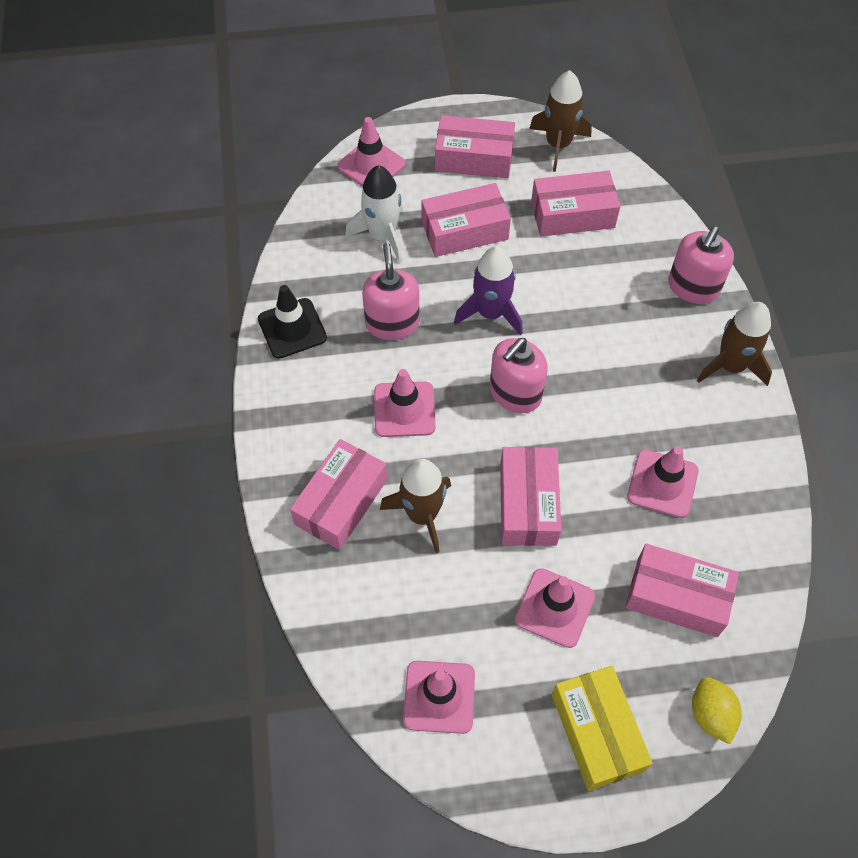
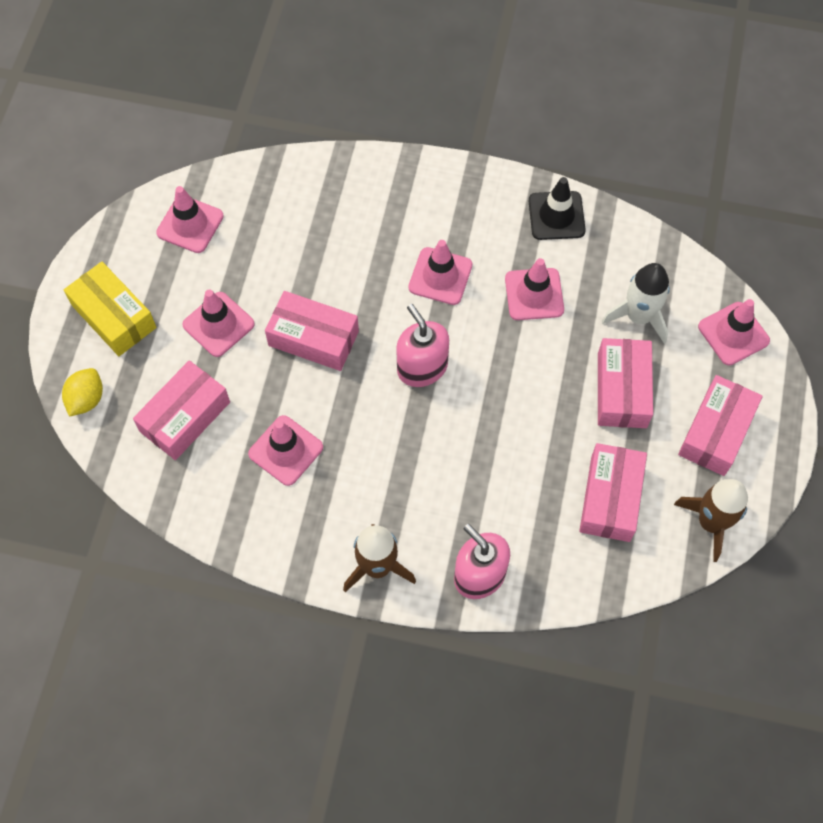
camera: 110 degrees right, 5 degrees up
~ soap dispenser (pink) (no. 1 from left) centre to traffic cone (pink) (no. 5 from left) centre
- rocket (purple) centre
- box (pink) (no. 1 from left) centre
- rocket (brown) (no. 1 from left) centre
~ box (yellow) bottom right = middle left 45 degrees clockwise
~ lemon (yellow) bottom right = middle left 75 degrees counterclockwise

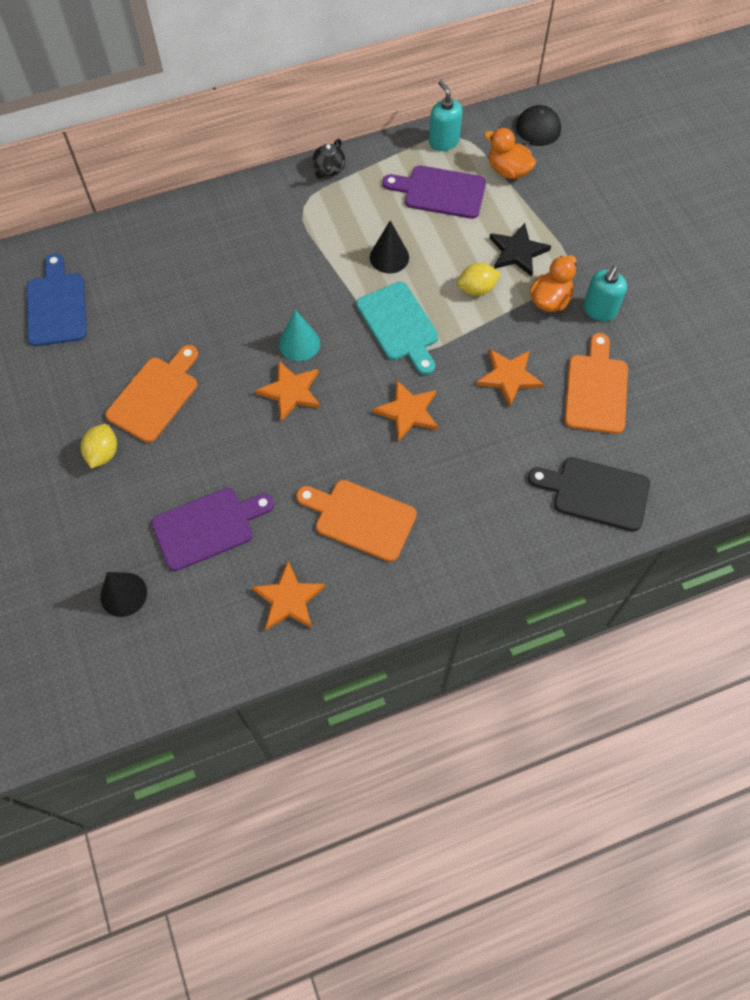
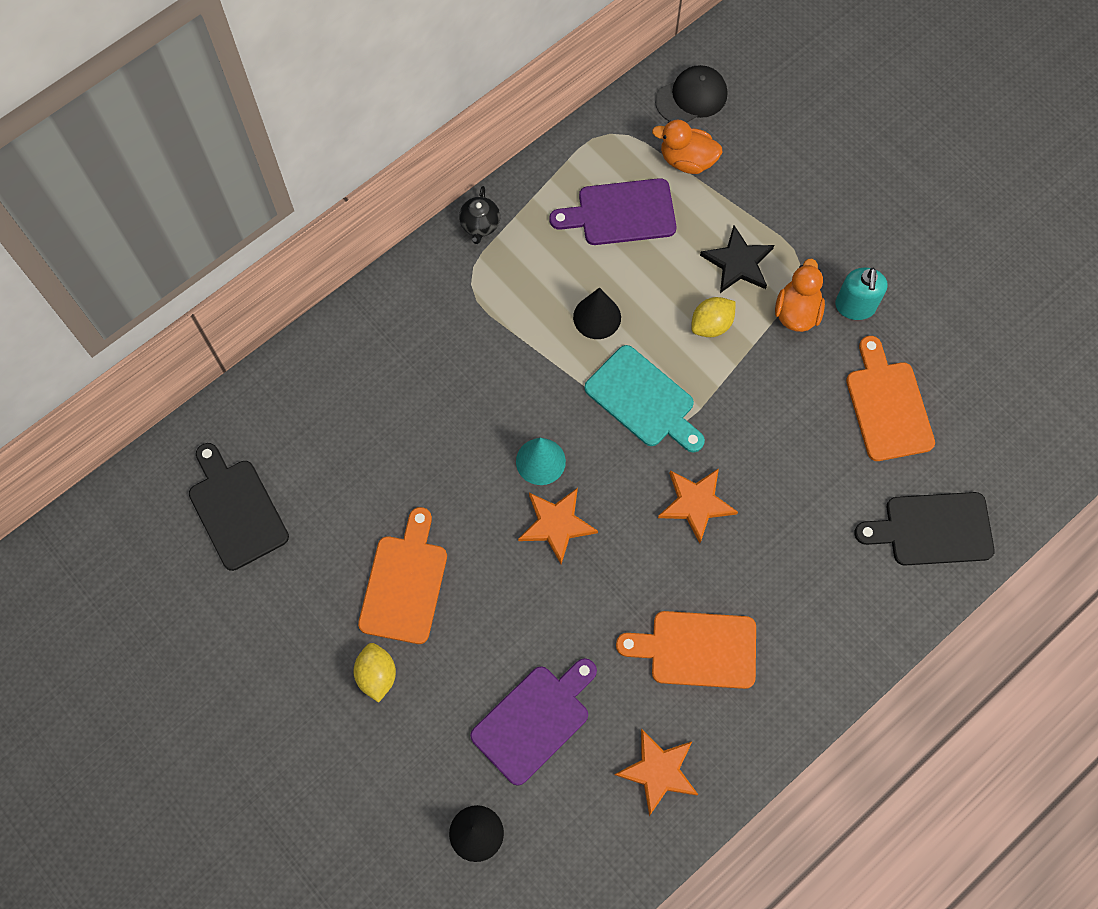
camera: 20 degrees left, 5 degrees up
- soap dispenser (turquoise) (no. 1 from left) top centre
~ cutting board (blue) top left to cutting board (black) (no. 1 from left) middle left
- star (orange) (no. 4 from left) middle right

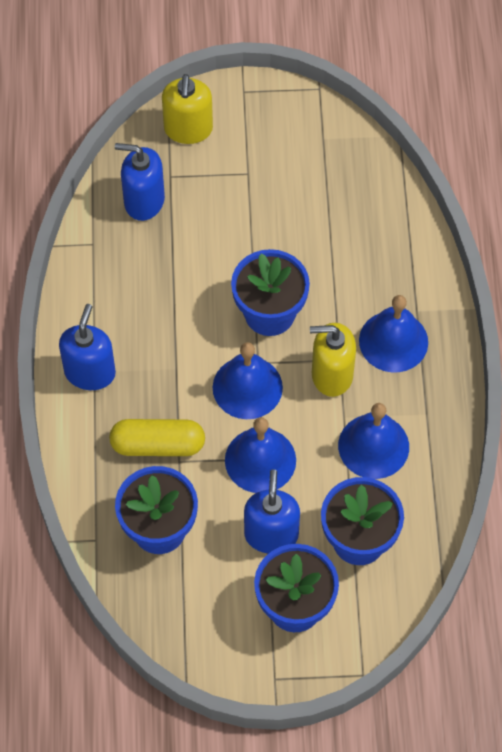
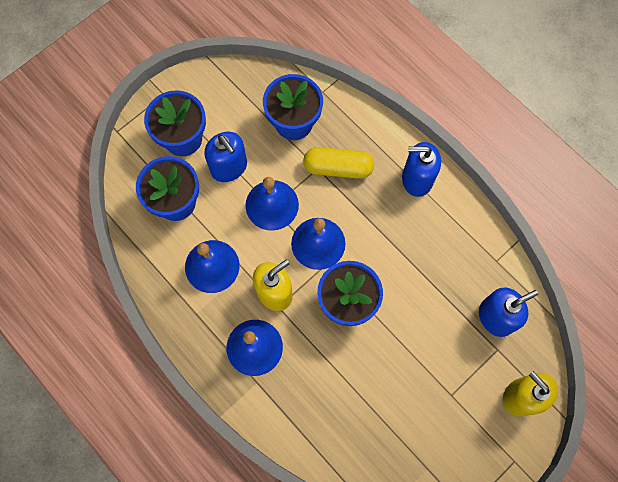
camera: 140 degrees right, 10 degrees up
~ soap dispenser (blue) (no. 1 from left in the first image) middle left = middle right 120 degrees clockwise
~ capsule (yellow) middle left = centre 45 degrees clockwise

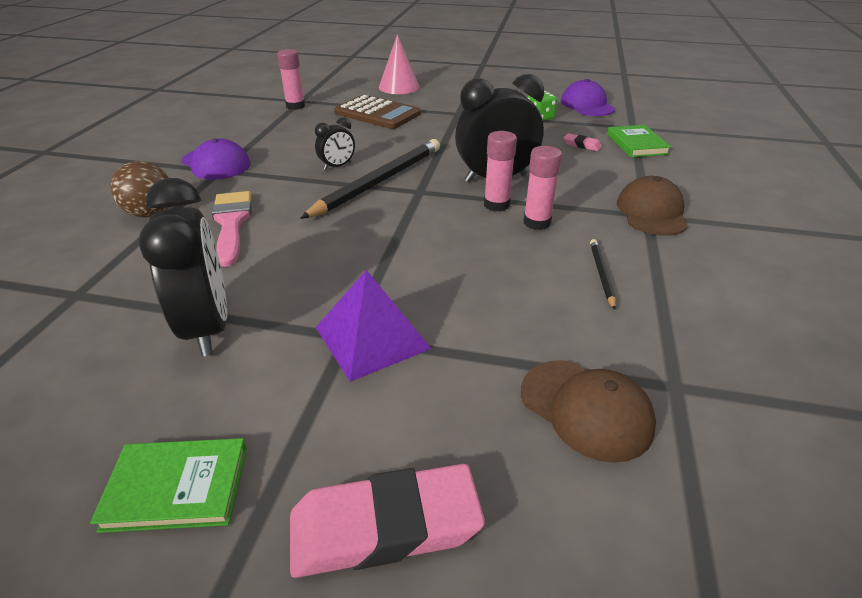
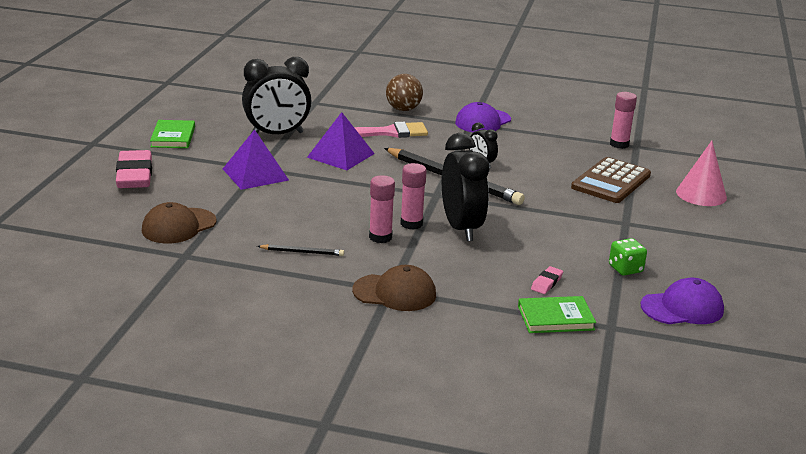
camera: 90 degrees right, 10 degrees down
+ pyramid (purple) (no. 2 from left) top centre

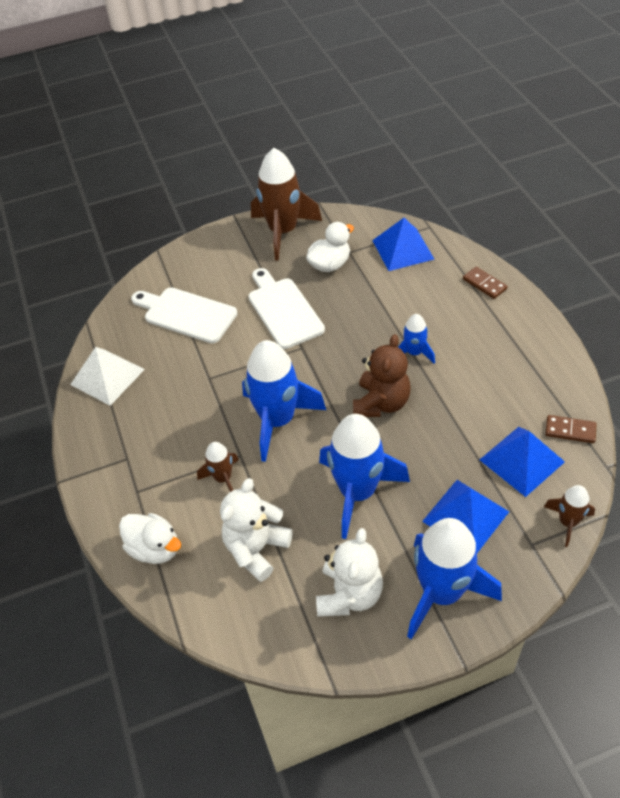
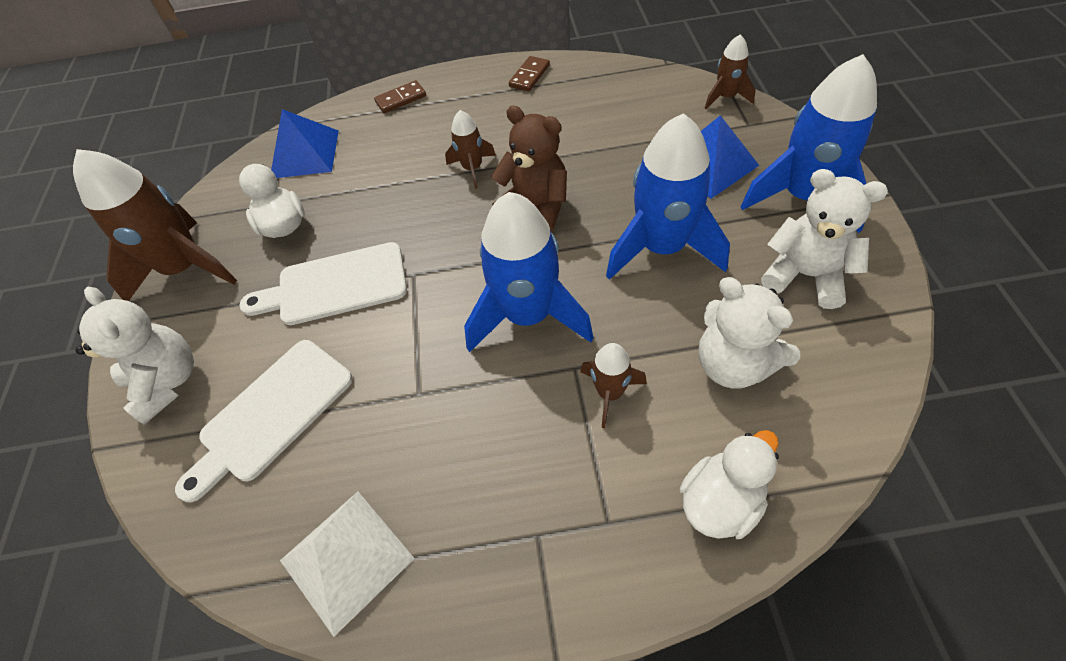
camera: 75 degrees left, 5 degrees up
~ rocket (blue) (no. 3 from left) middle right to rocket (brown) (no. 2 from left) top centre
~ domino (brown) (no. 2 from left) middle right to top centre
- pyramid (blue) (no. 3 from left) middle right
+ teddy bear (white) (no. 1 from left) middle left

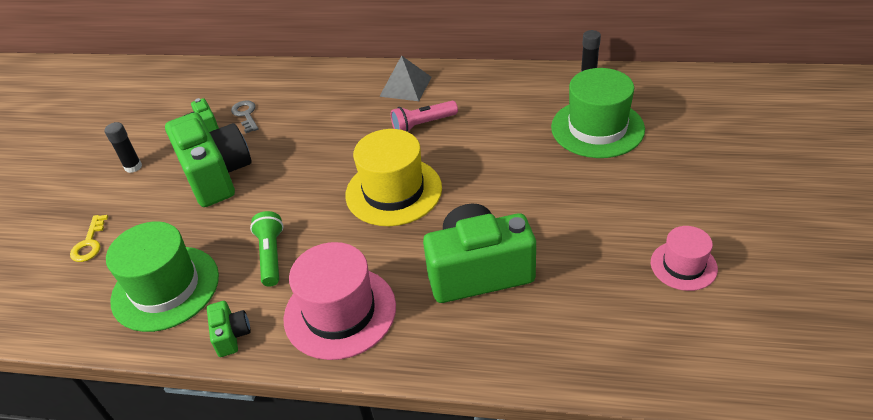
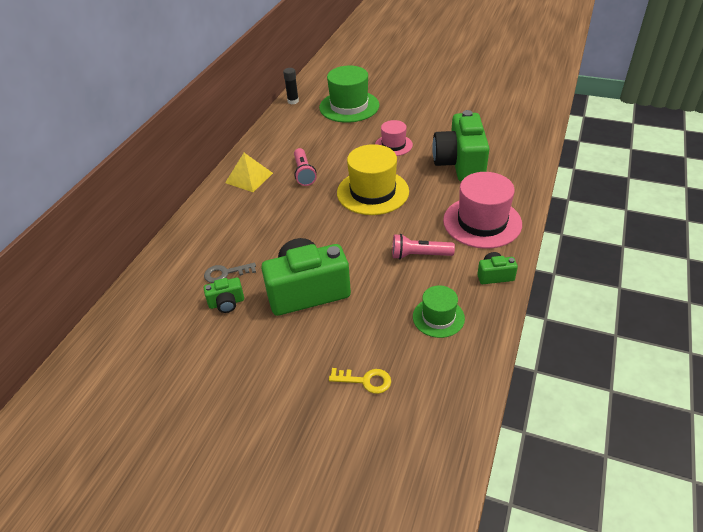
camera: 80 degrees left, 0 degrees up
~ pyramid (grey) top centre to pyramid (yellow) top centre
- glue stick (black) (no. 1 from left) middle left
~ flashlight (green) middle left to flashlight (pink) (no. 2 from left) centre
~ hat (green) (no. 1 from left in the first image) middle left = centre x0.57
~ hat (pink) (no. 2 from left in the first image) middle right to hat (pink) (no. 1 from left) top centre

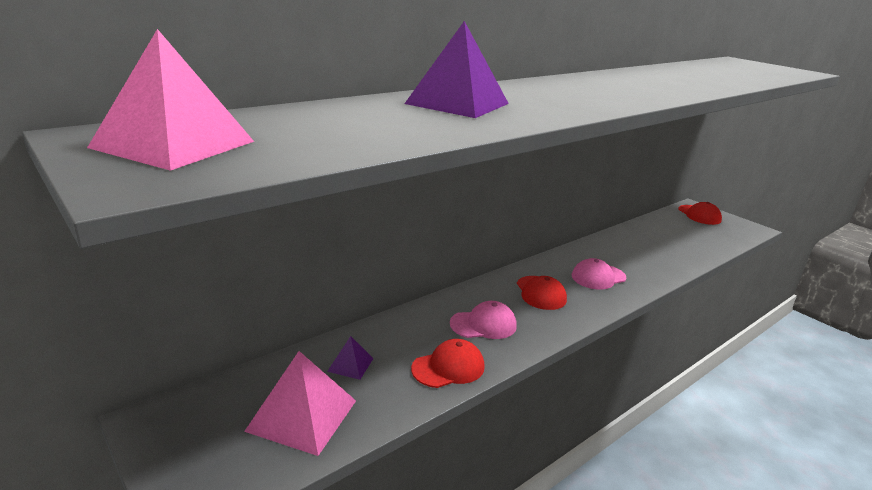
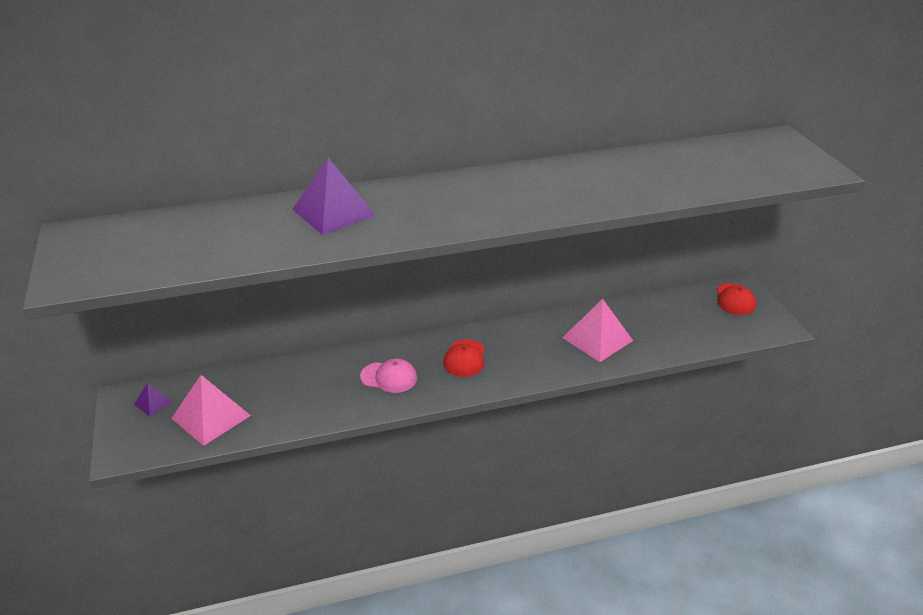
camera: 25 degrees right, 10 degrees up
~ pyramid (pink) (no. 1 from left in the first image) top left to pyramid (pink) (no. 2 from left) centre
- cap (pink) (no. 2 from left) middle right
~ pyramid (purple) (no. 1 from left) bottom centre to middle left
- cap (red) (no. 1 from left) bottom centre

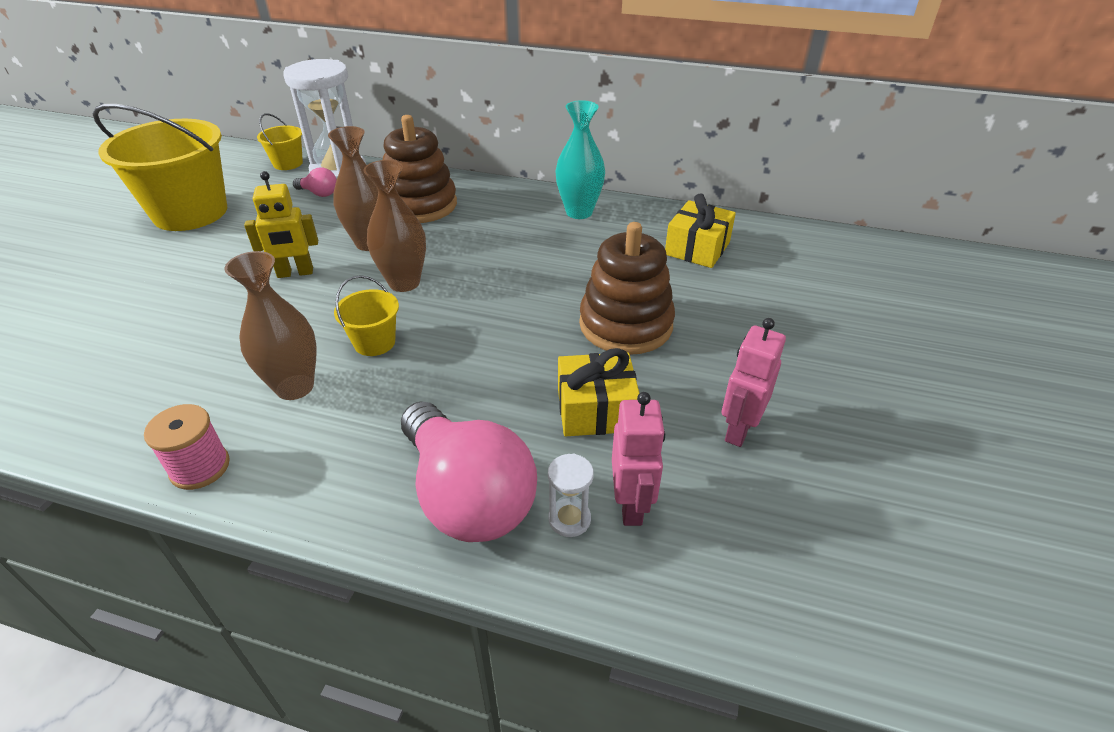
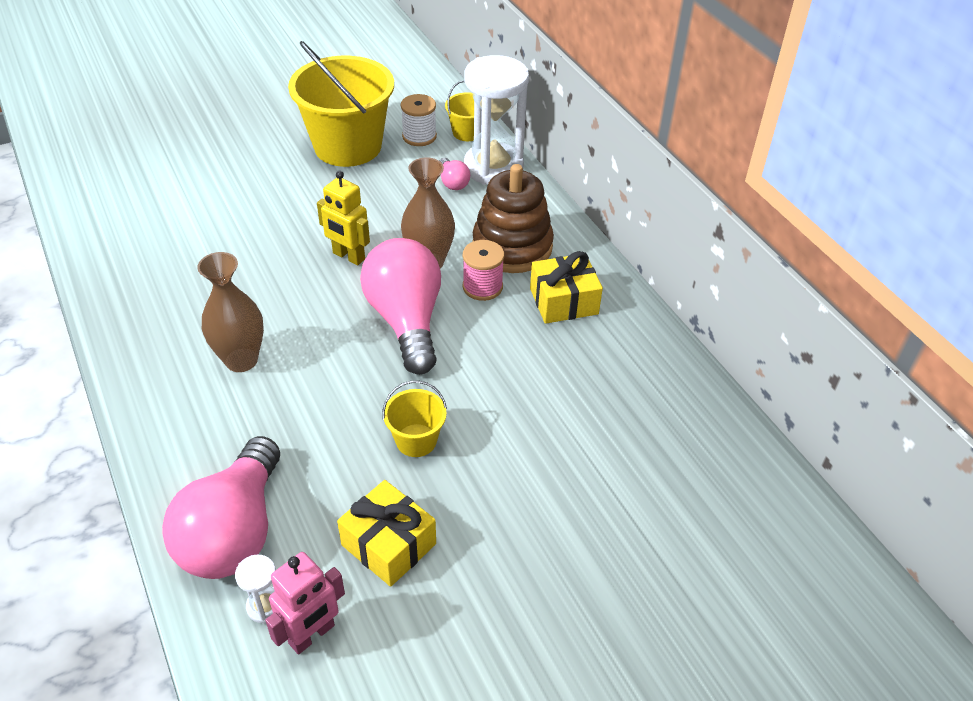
camera: 45 degrees right, 5 degrees up
- vase (turquoise) top centre
~ vase (brown) (no. 3 from left) top centre to light bulb (pink) (no. 2 from left) centre
~ gift (yellow) (no. 2 from left) top centre to centre
- stacking toy (brown) (no. 2 from left) centre
~ bucket (yellow) (no. 3 from left in the first image) middle left to bucket (yellow) (no. 2 from left) centre
- robot (pink) (no. 2 from left) middle right
~ spool (pink) middle left to centre
+ spool (white) top centre

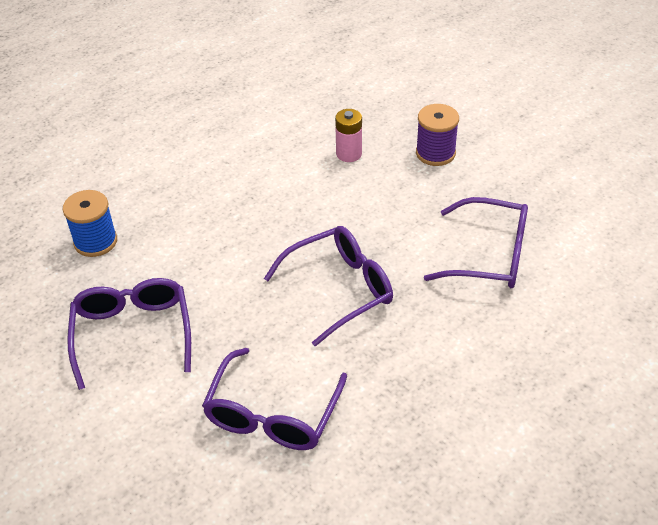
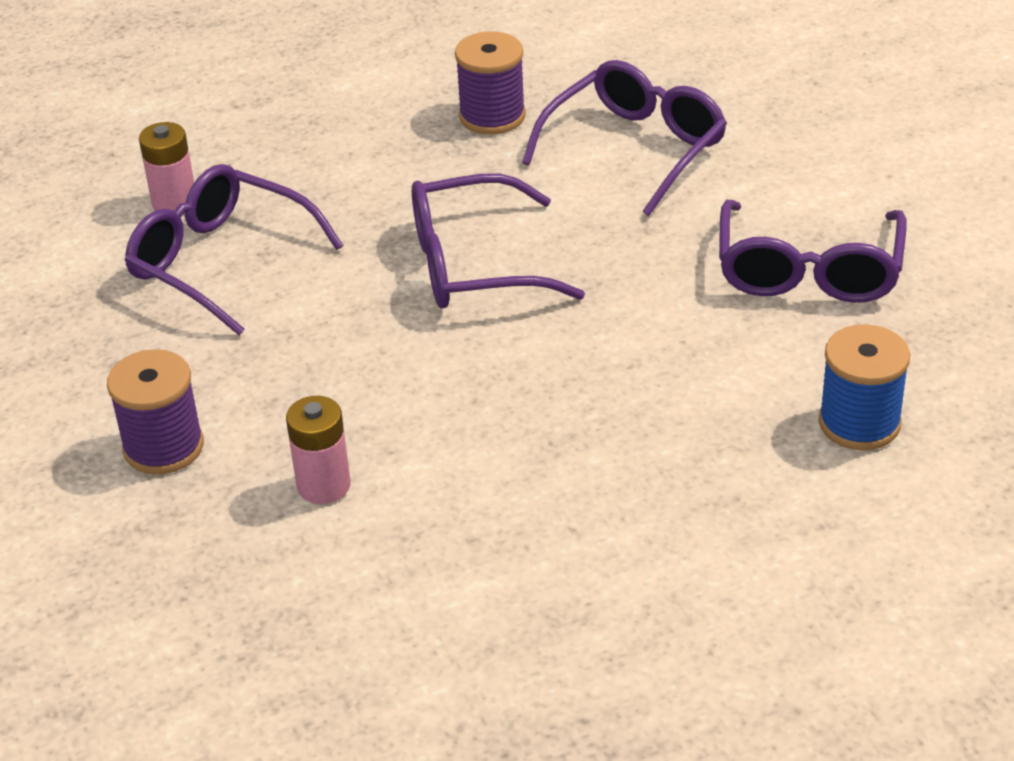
camera: 160 degrees left, 5 degrees down
+ spool (purple) (no. 2 from left) top centre
+ battery (pink) (no. 1 from left) top left

